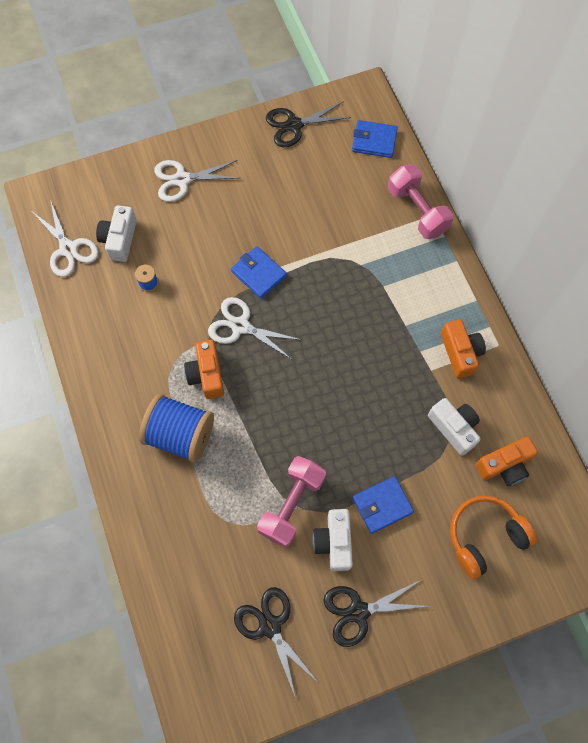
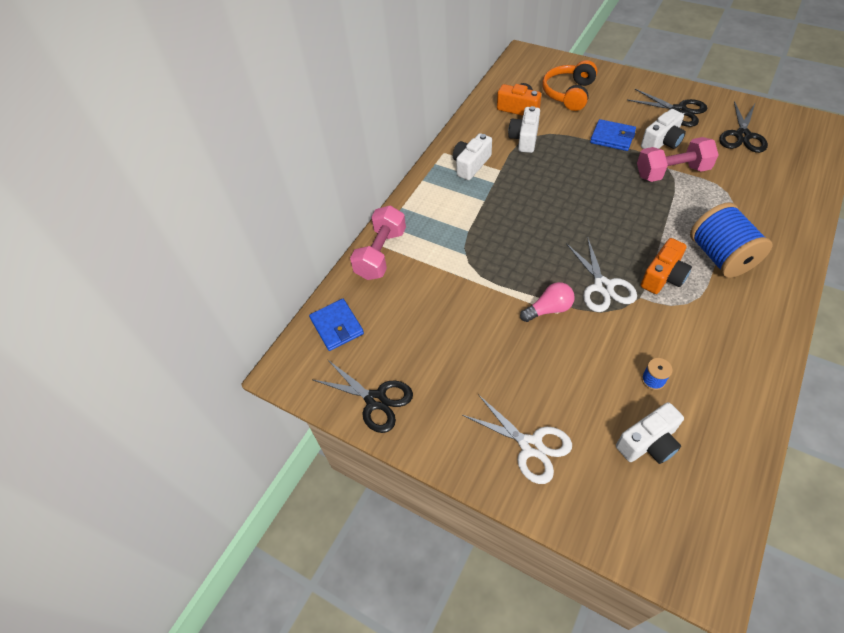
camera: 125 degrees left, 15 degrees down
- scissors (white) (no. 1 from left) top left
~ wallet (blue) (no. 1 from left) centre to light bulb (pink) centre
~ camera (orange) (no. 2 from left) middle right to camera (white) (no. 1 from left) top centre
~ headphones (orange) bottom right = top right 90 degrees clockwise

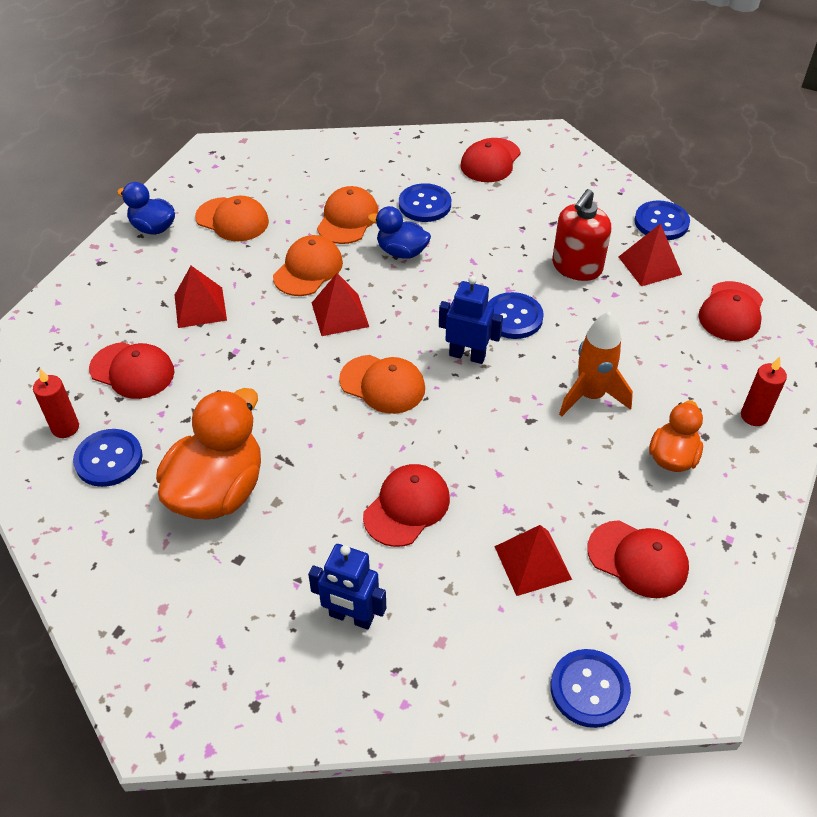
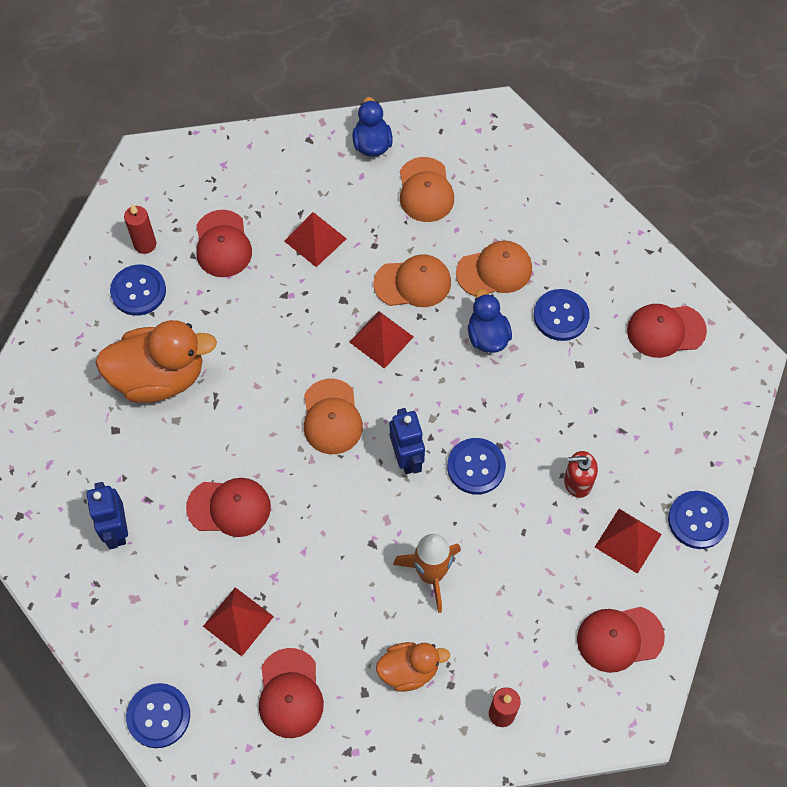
camera: 55 degrees right, 15 degrees up
~ soap dispenser (red) top right = middle right x0.65

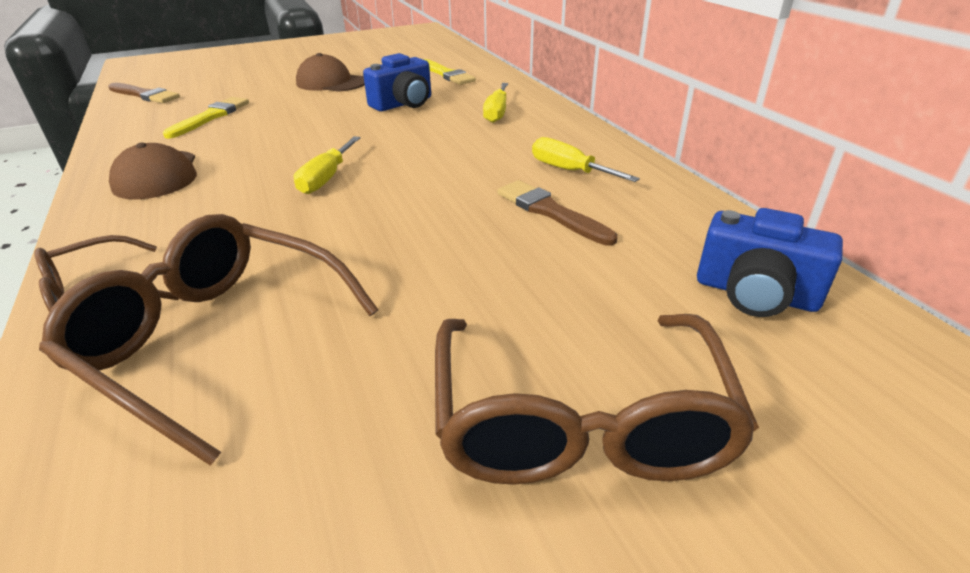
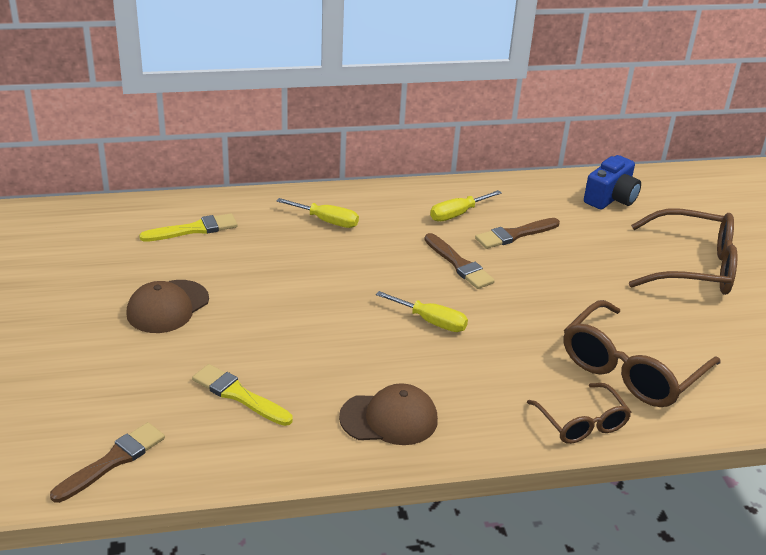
camera: 80 degrees left, 0 degrees up
- camera (blue) (no. 1 from left) top centre
+ brush (brown) (no. 2 from left) centre

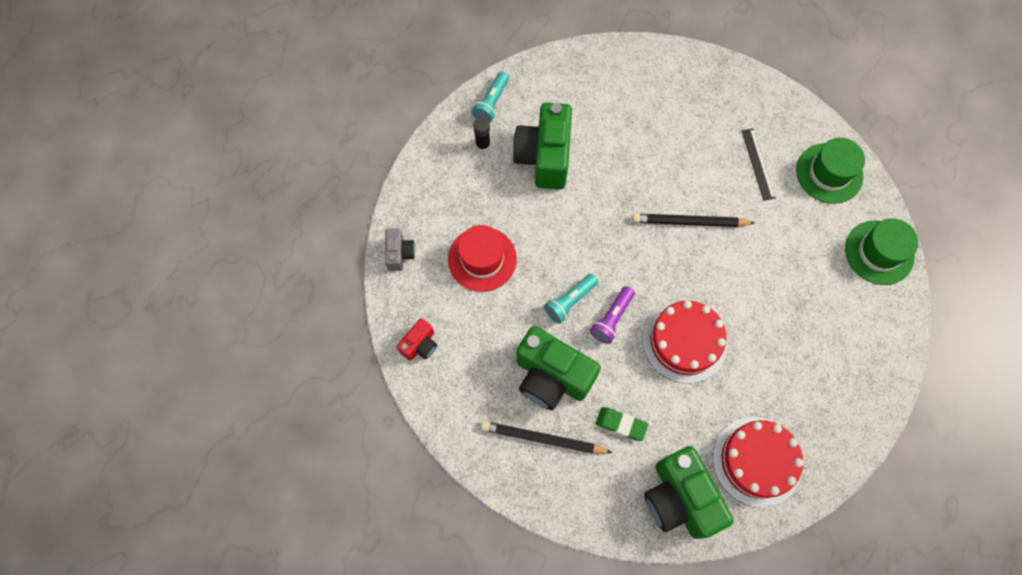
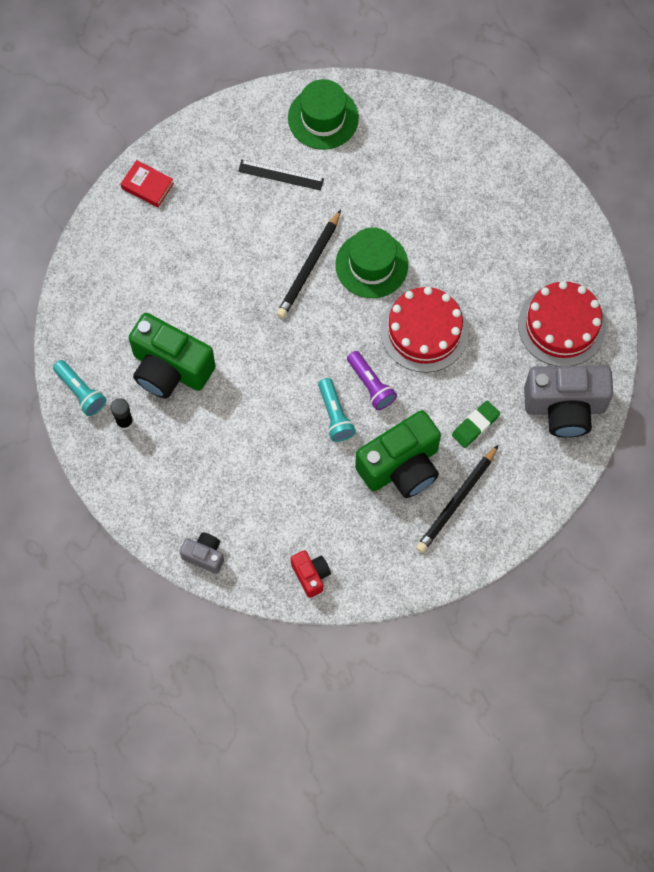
camera: 65 degrees left, 0 degrees up
~ hat (green) (no. 2 from left) middle right to top centre
- hat (red) centre
~ camera (green) (no. 3 from left) bottom right to camera (grey) (no. 2 from left) middle right
+ book (red) top left

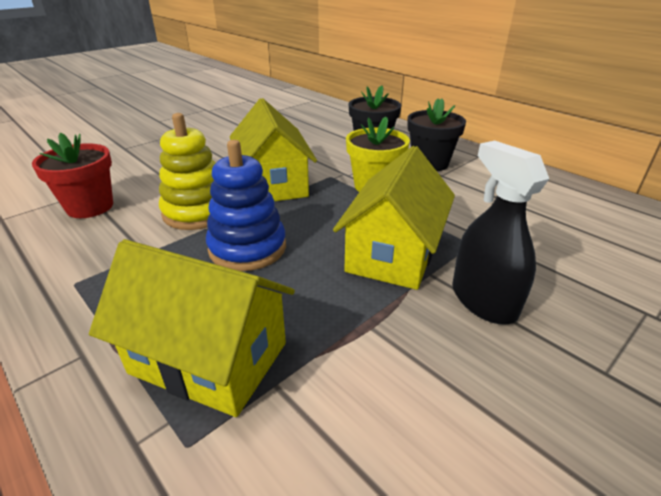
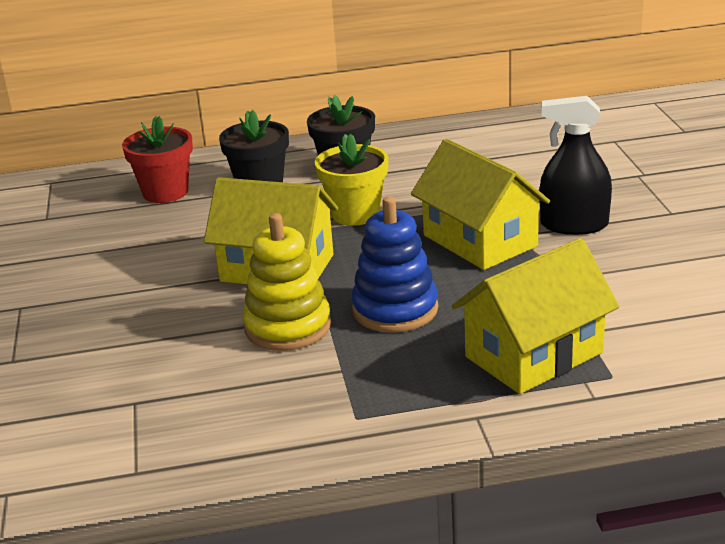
camera: 55 degrees left, 5 degrees down
~ flower pot (red) middle left to top left

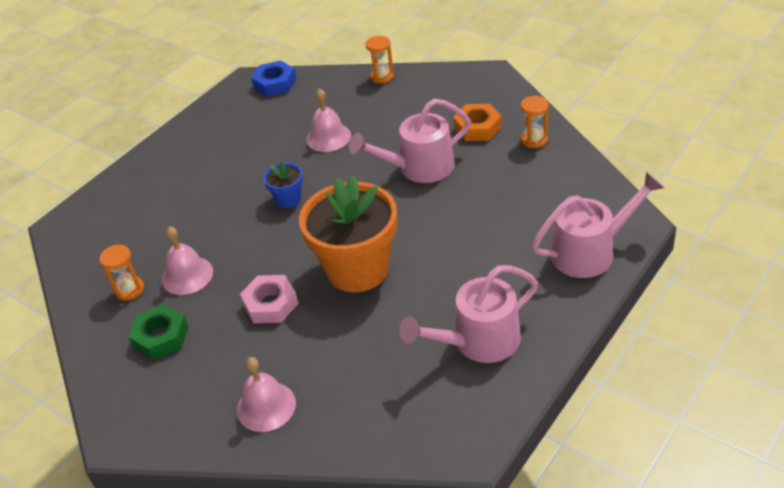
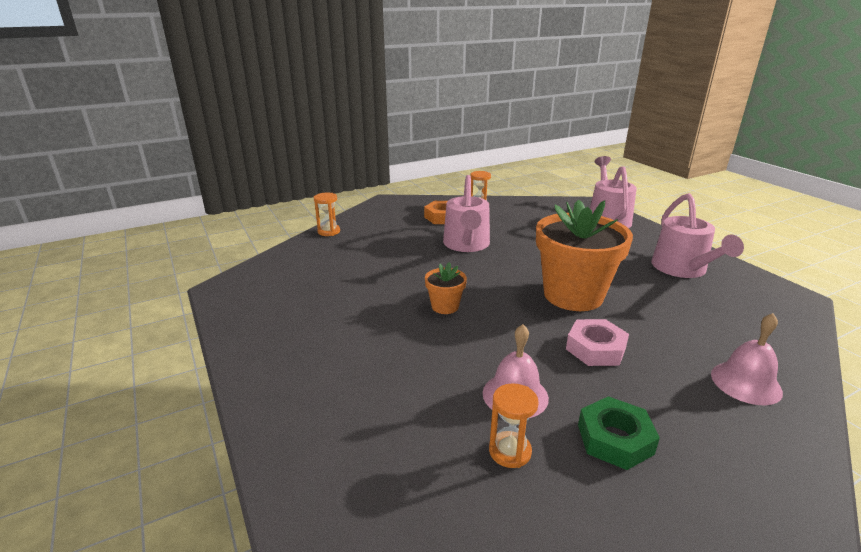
camera: 70 degrees left, 15 degrees down
- nut (blue) top centre
- bell (pink) (no. 3 from left) top centre
~ flower pot (blue) centre to flower pot (orange) (no. 1 from left) centre

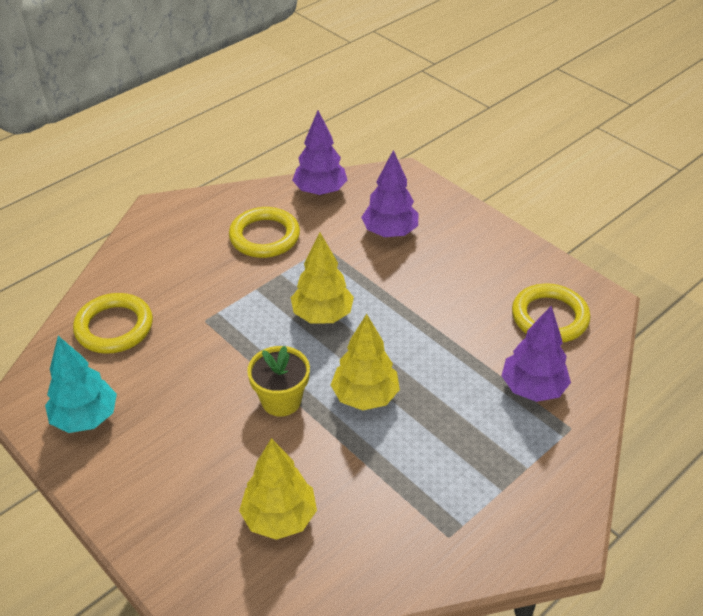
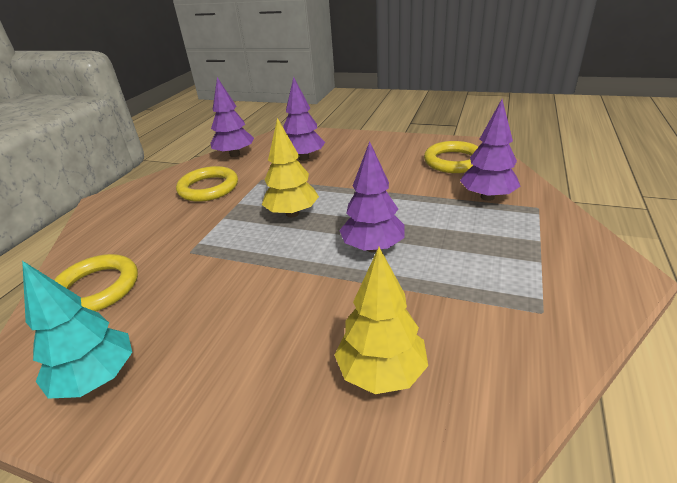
camera: 25 degrees left, 10 degrees down
~ tree (yellow) (no. 3 from left) centre to tree (purple) (no. 3 from left) centre
- flower pot (yellow) centre

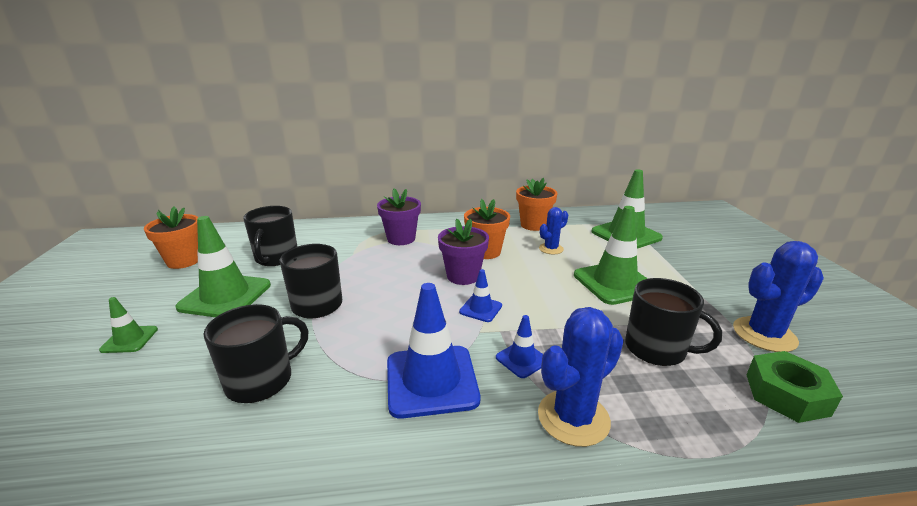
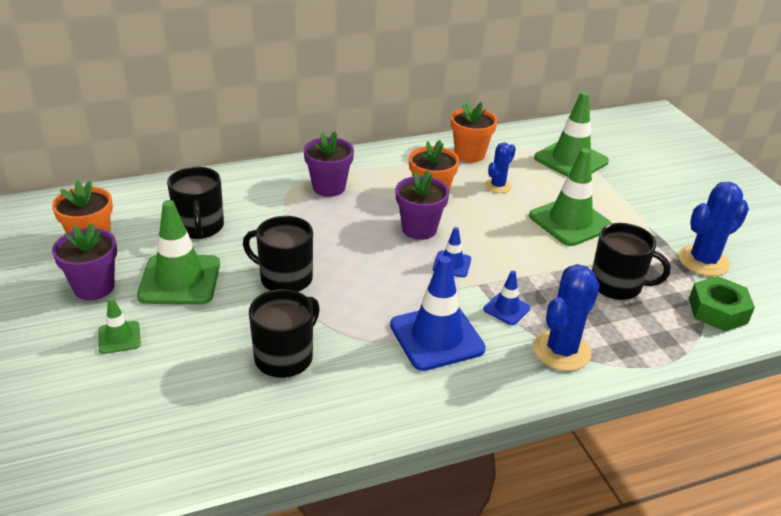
camera: 15 degrees left, 10 degrees up
+ flower pot (purple) (no. 1 from left) middle left

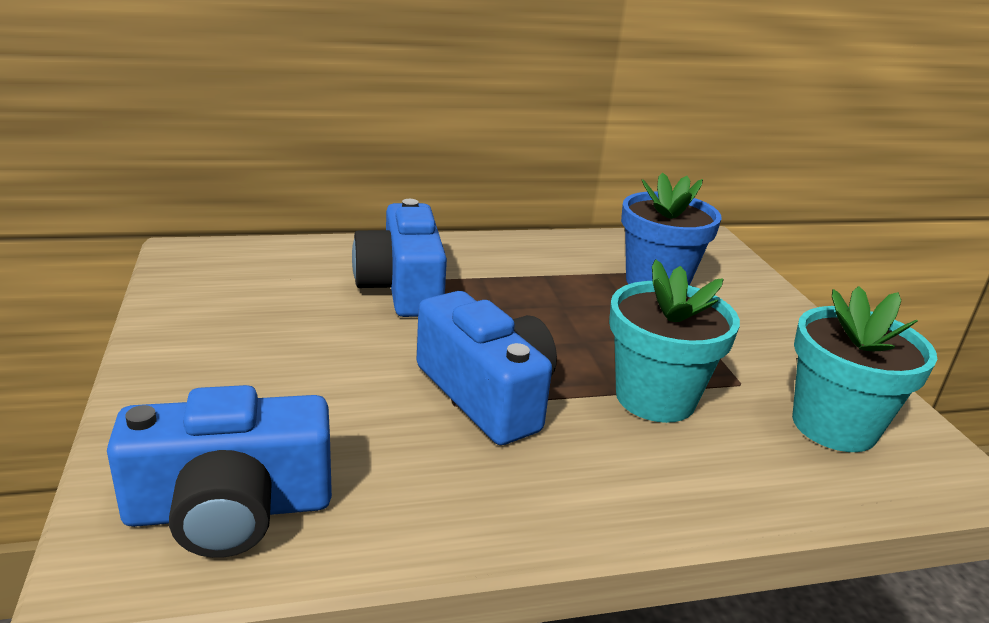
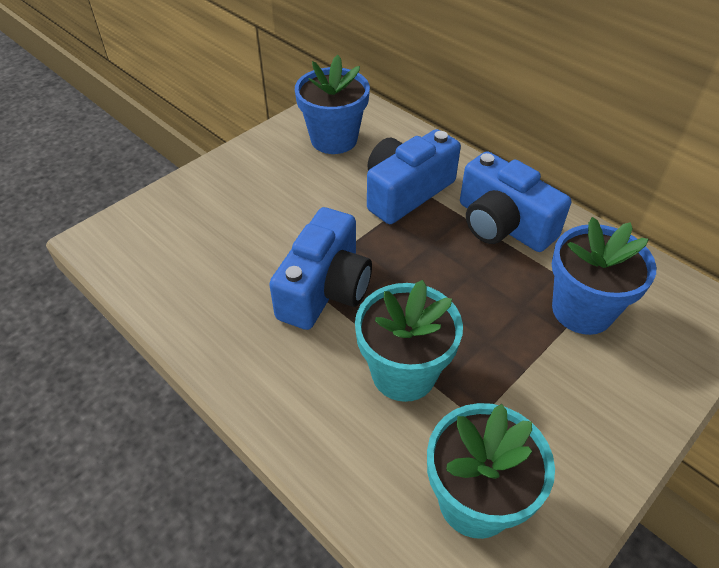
camera: 60 degrees right, 20 degrees up
~ camera (blue) (no. 1 from left in the first image) bottom left to camera (blue) (no. 3 from left) middle right
+ flower pot (blue) (no. 1 from left) top centre

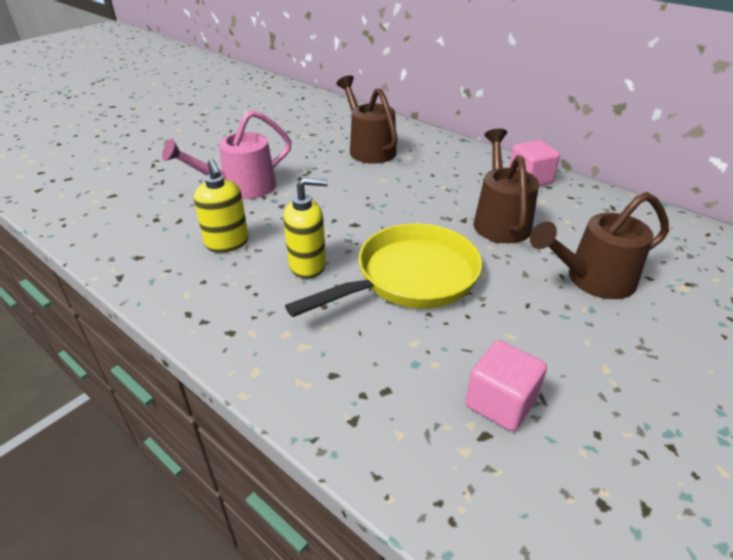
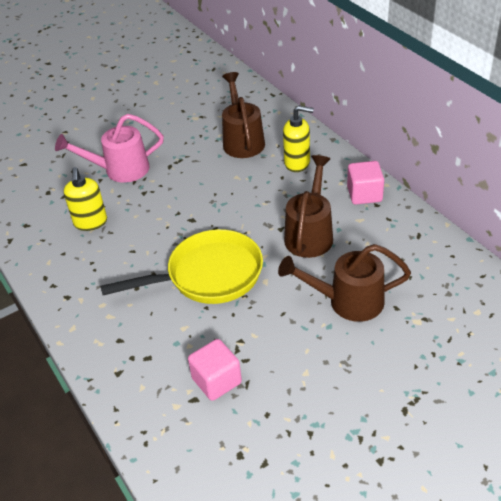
camera: 20 degrees right, 5 degrees up
~ soap dispenser (yellow) (no. 2 from left) centre to top centre

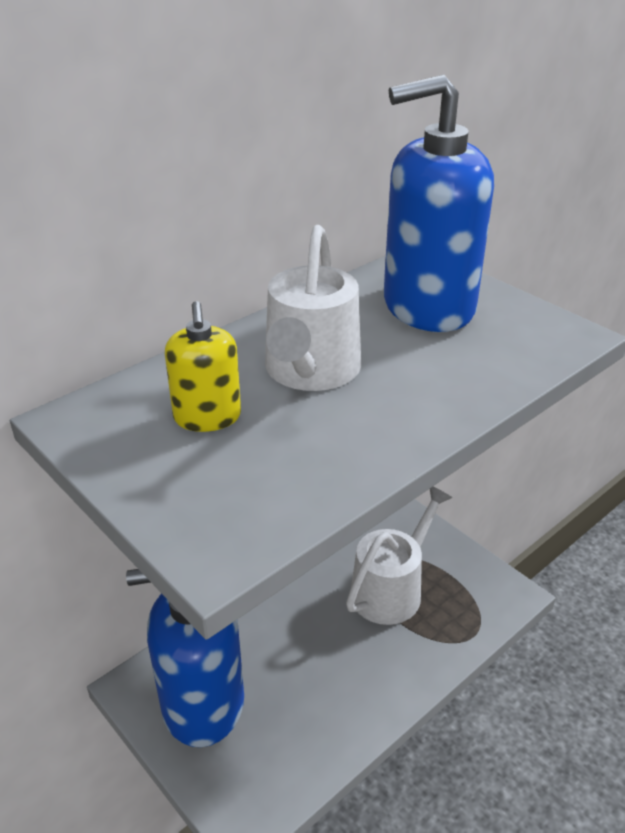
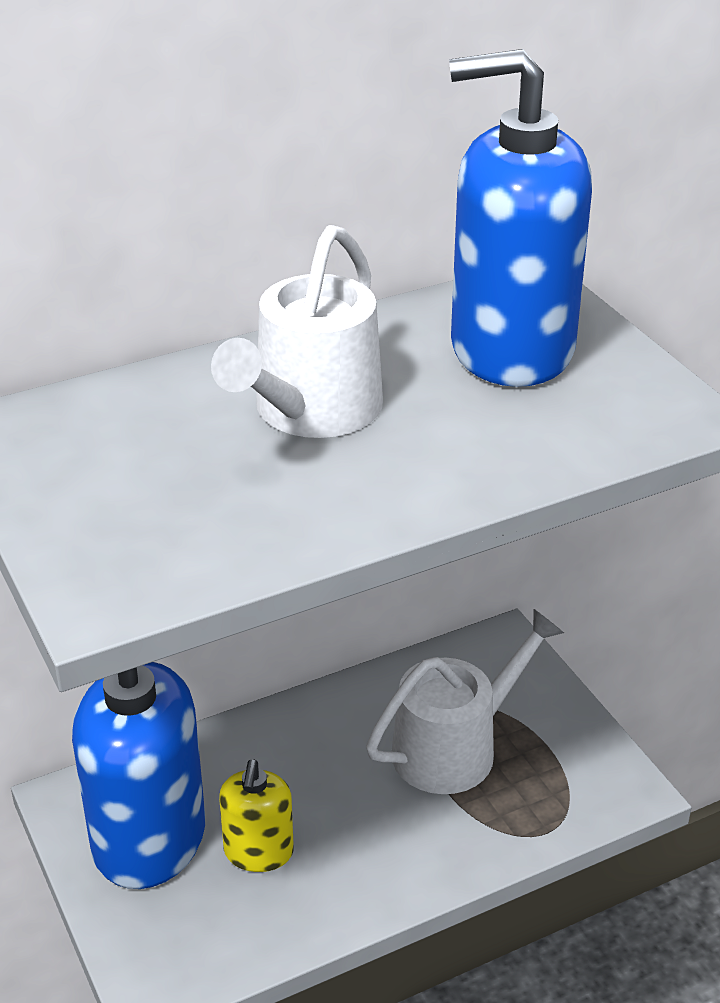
camera: 15 degrees right, 0 degrees up
~ soap dispenser (yellow) middle left to bottom centre

